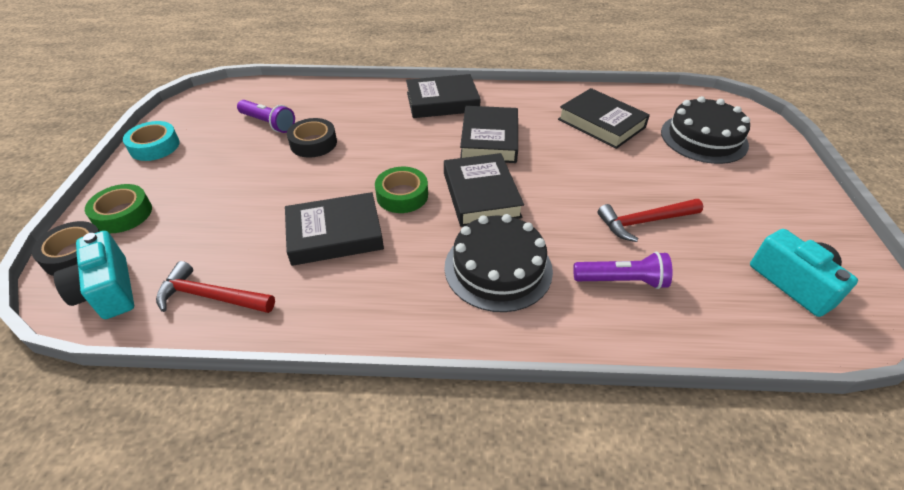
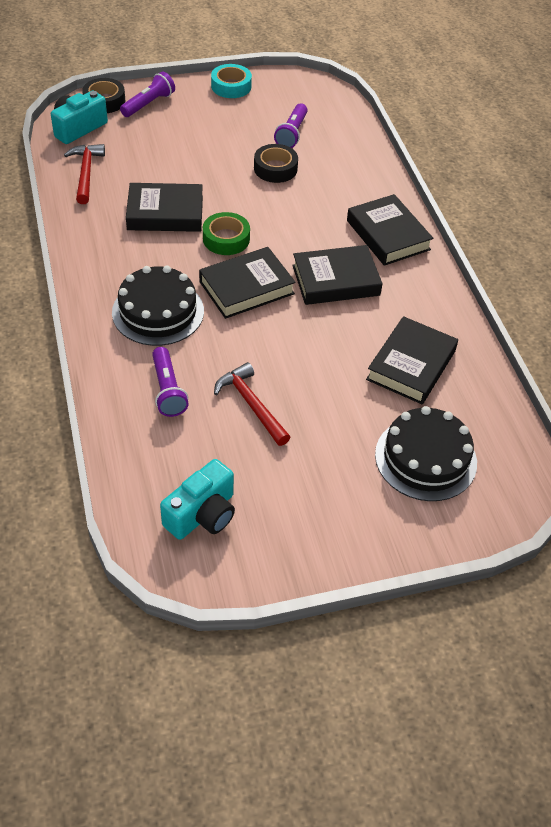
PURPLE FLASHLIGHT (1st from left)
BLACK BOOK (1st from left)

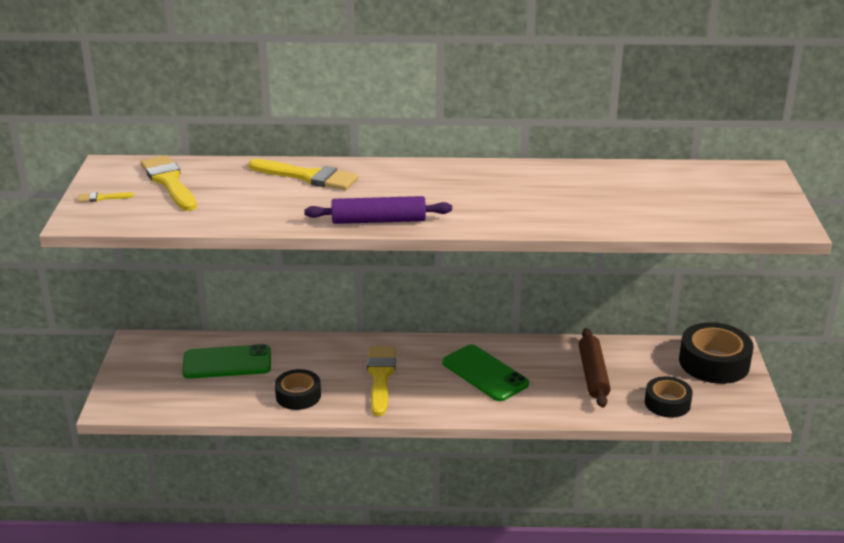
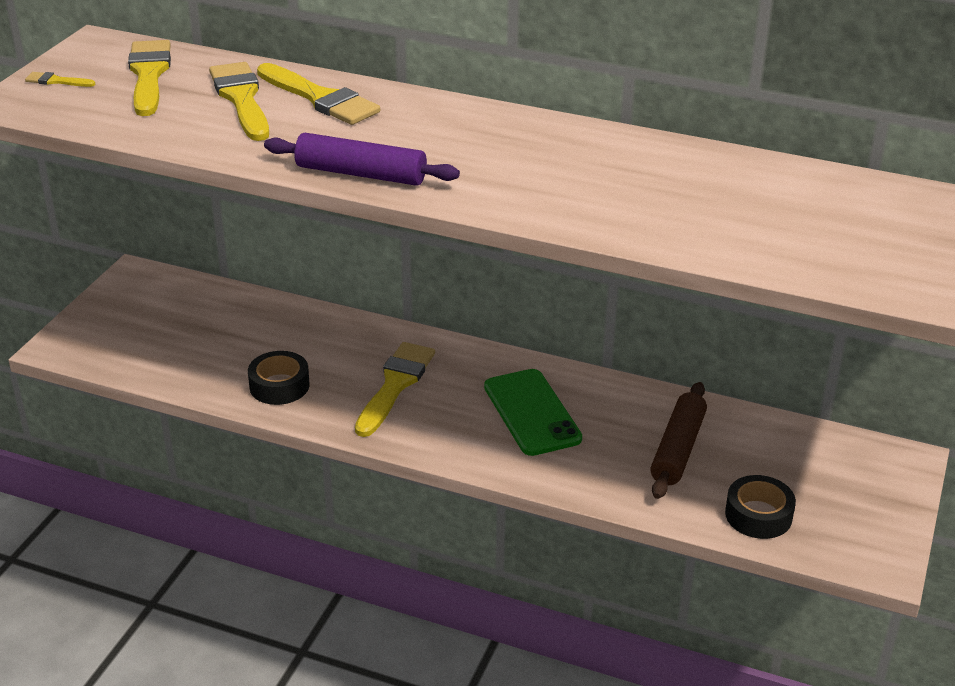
YELLOW BRUSH (3rd from left)
GREEN PHONE (1st from left in the first image)
BLACK TAPE (3rd from left in the first image)

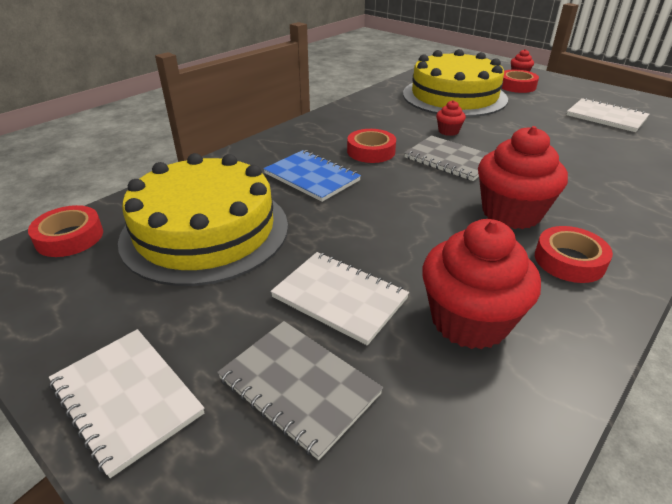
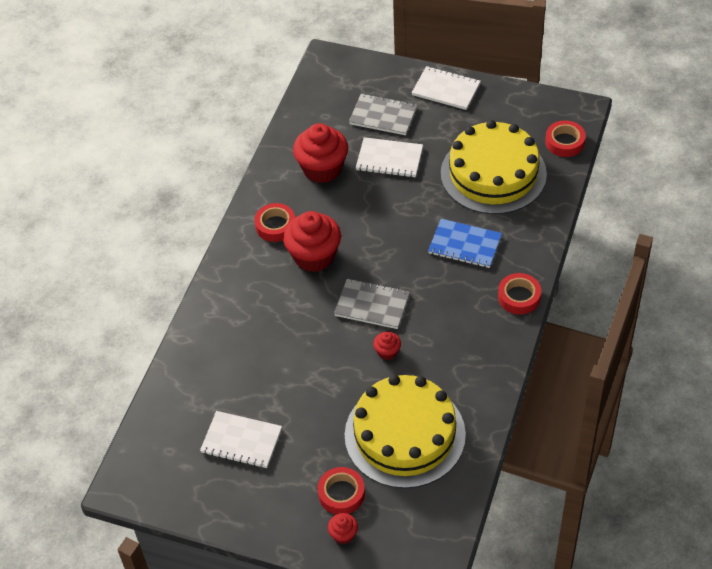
RED TAPE (3rd from left)

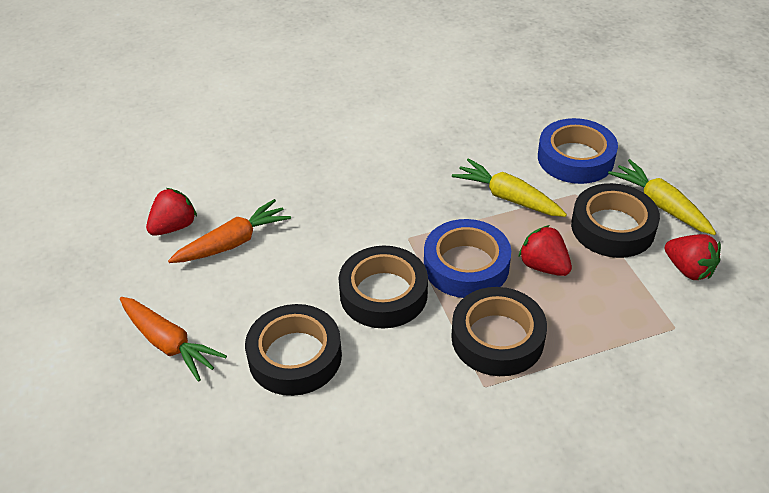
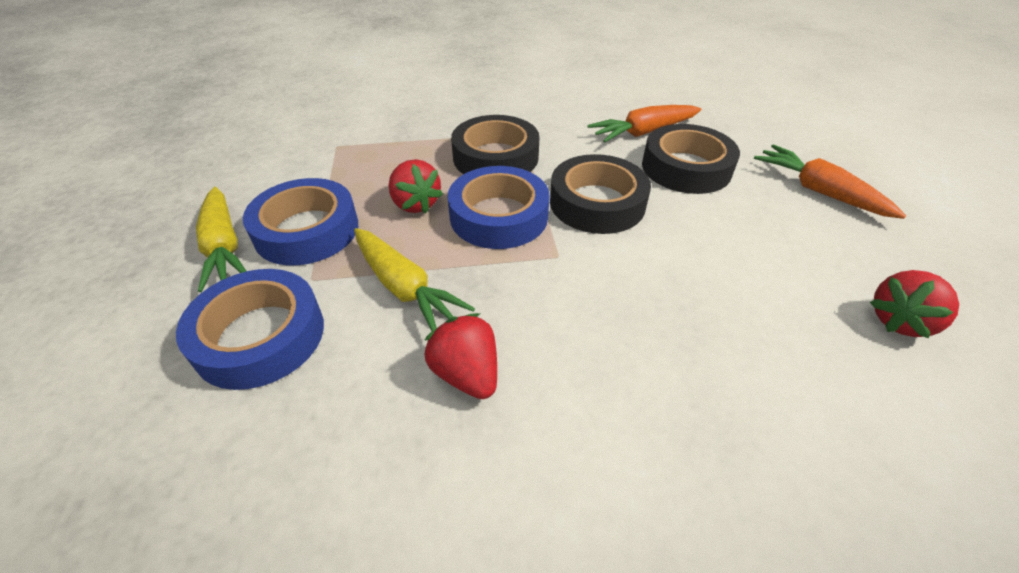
BLUE TAPE (2nd from left)
RED STRAWBERRY (2nd from left)
ORANGE CARROT (1st from left)

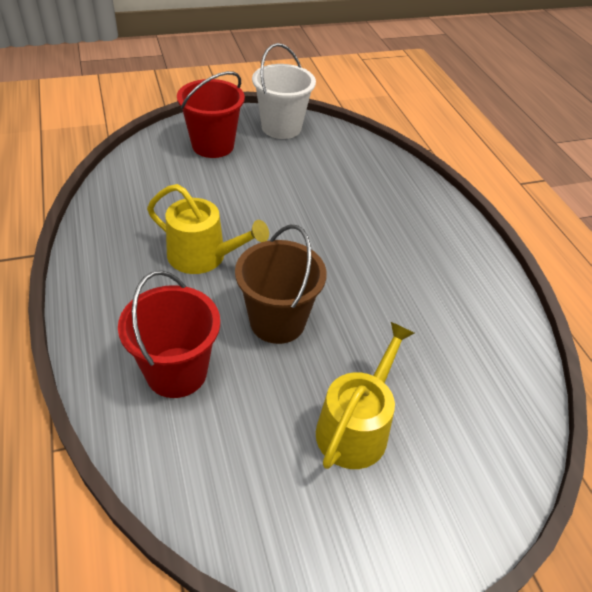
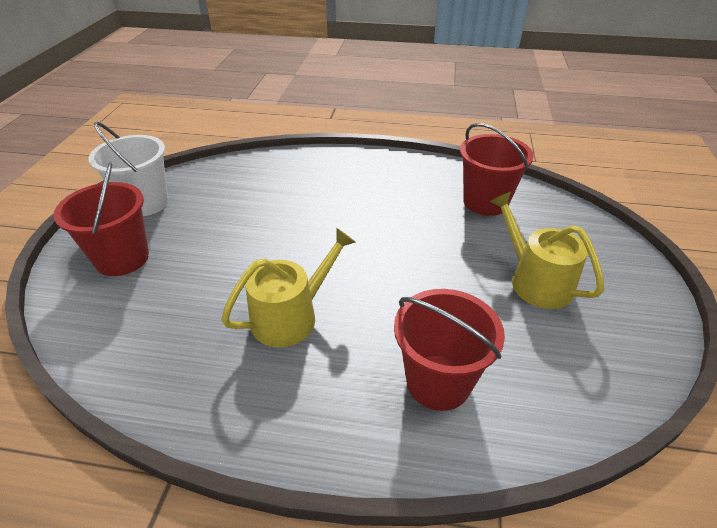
RED BUCKET (3rd from left)
BROWN BUCKET

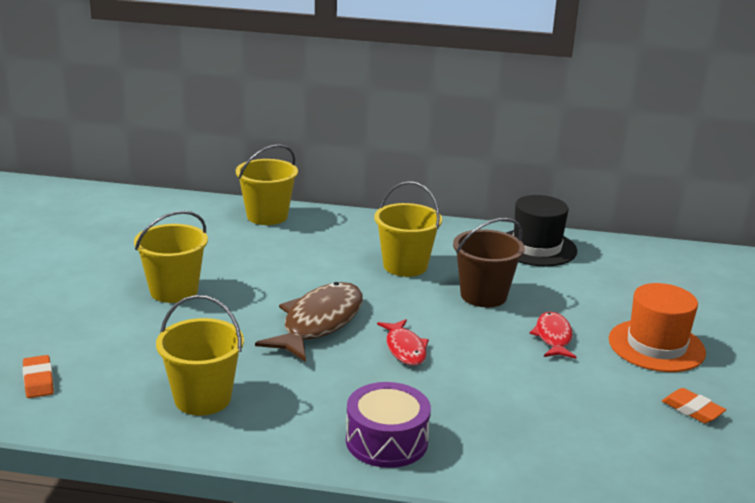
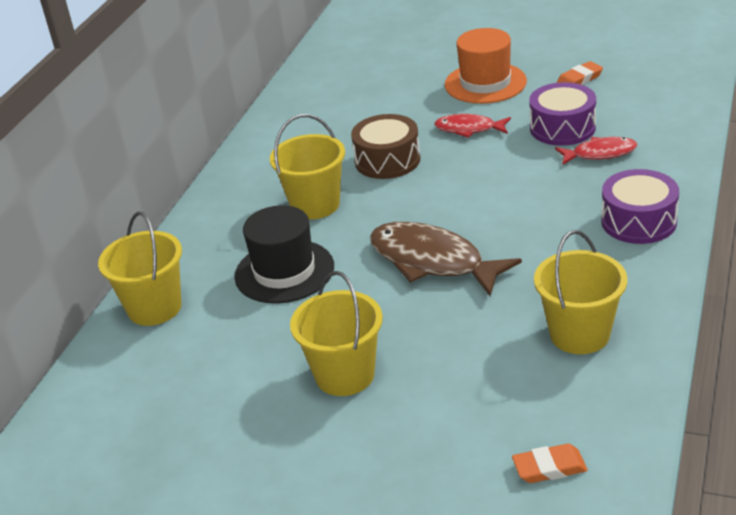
BLACK HAT
BROWN DRUM
PURPLE DRUM (1st from left)
RED FISH (2nd from left)

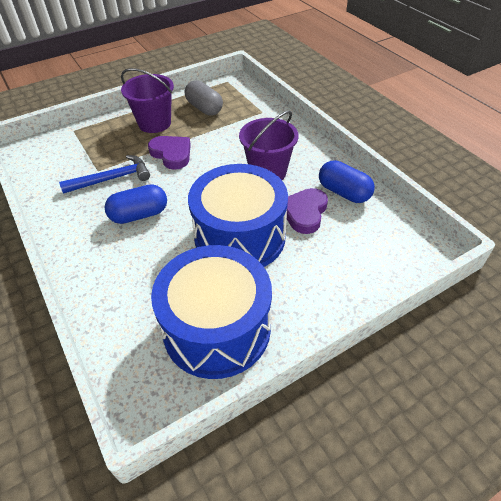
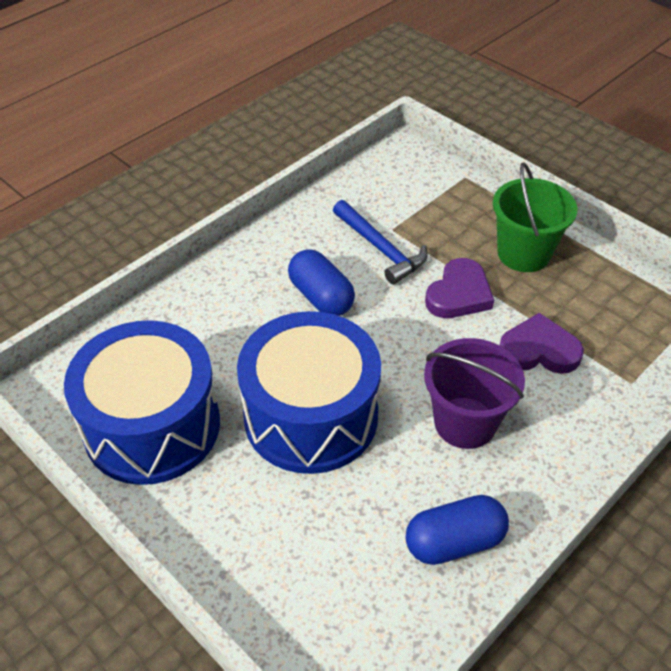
BLUE CAPSULE (2nd from left)
GREEN BUCKET
PURPLE HEART (2nd from left)
GREY CAPSULE

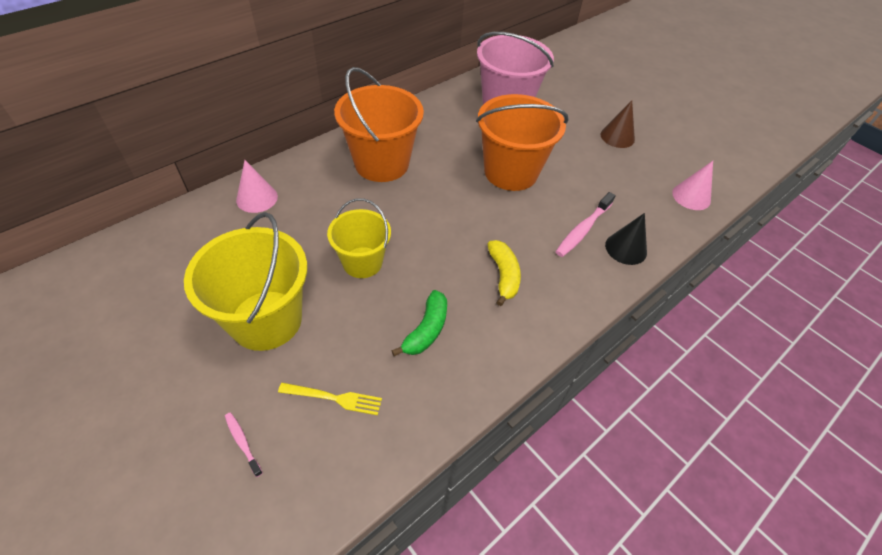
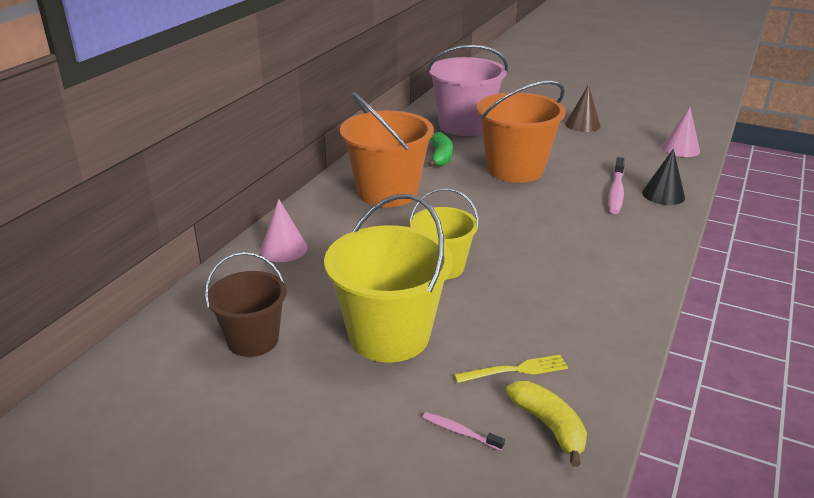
BROWN BUCKET
GREEN BANANA
YELLOW BANANA

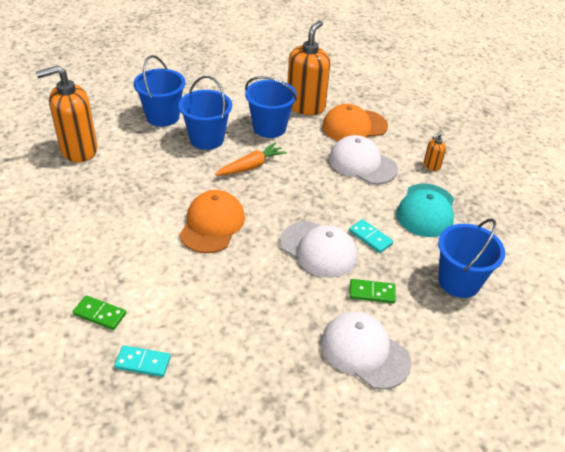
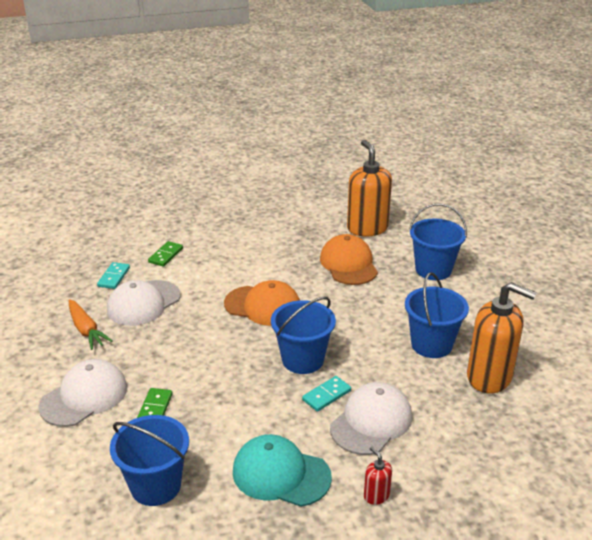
ORANGE CARROT
WHITE CAP (2nd from left)
BLUE BUCKET (2nd from left)
TURQUOISE DOMINO (2nd from left)
ORANGE CAP (2nd from left)
RED SOAP DISPENSER

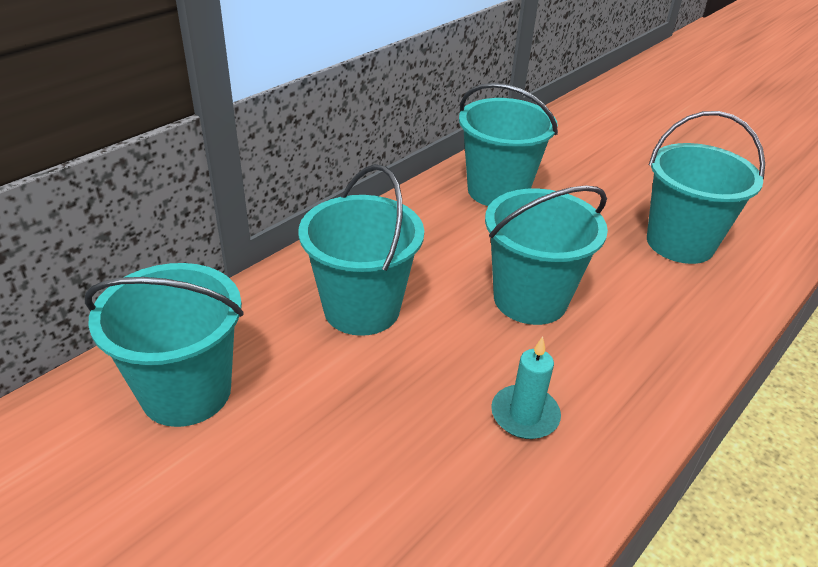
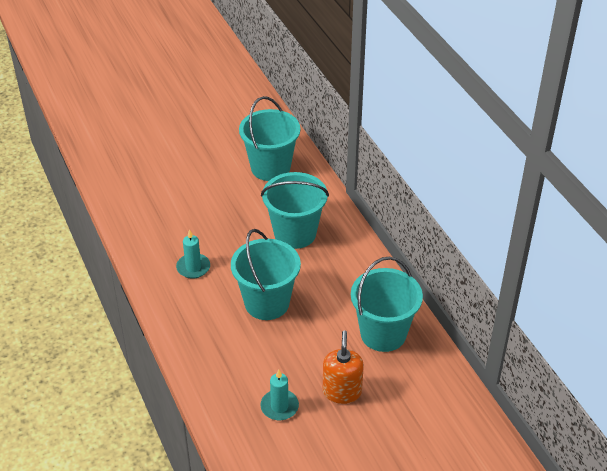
TURQUOISE CANDLE (2nd from left)
ORANGE SOAP DISPENSER

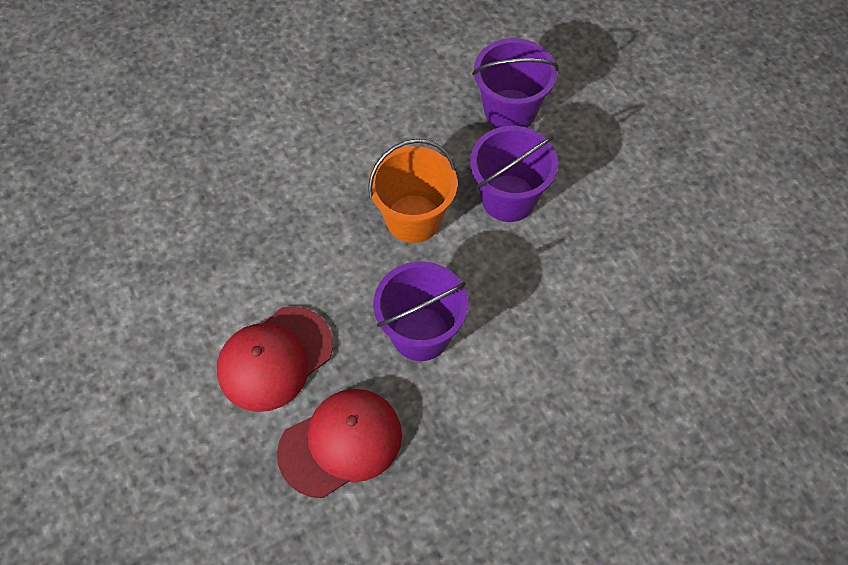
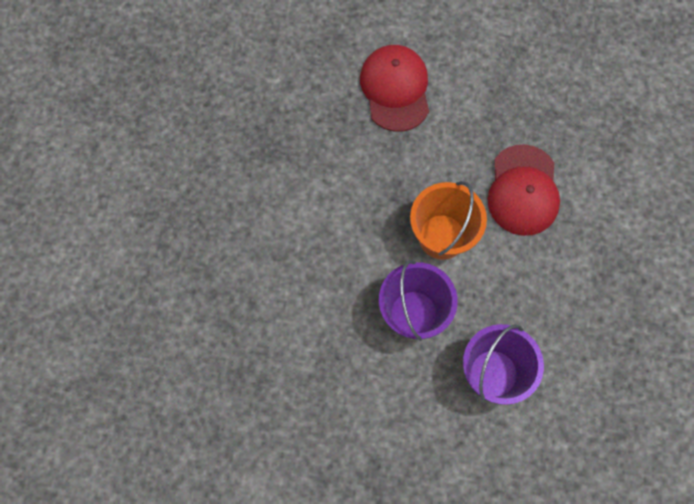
RED CAP (2nd from left)
PURPLE BUCKET (1st from left in the first image)

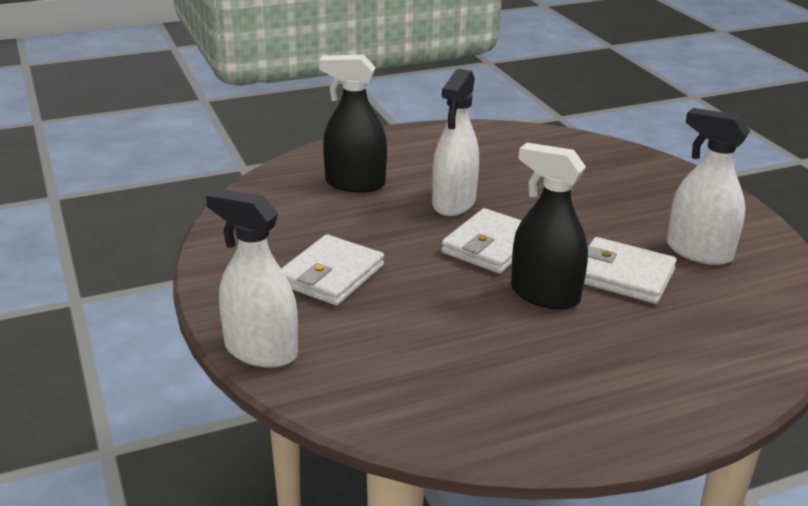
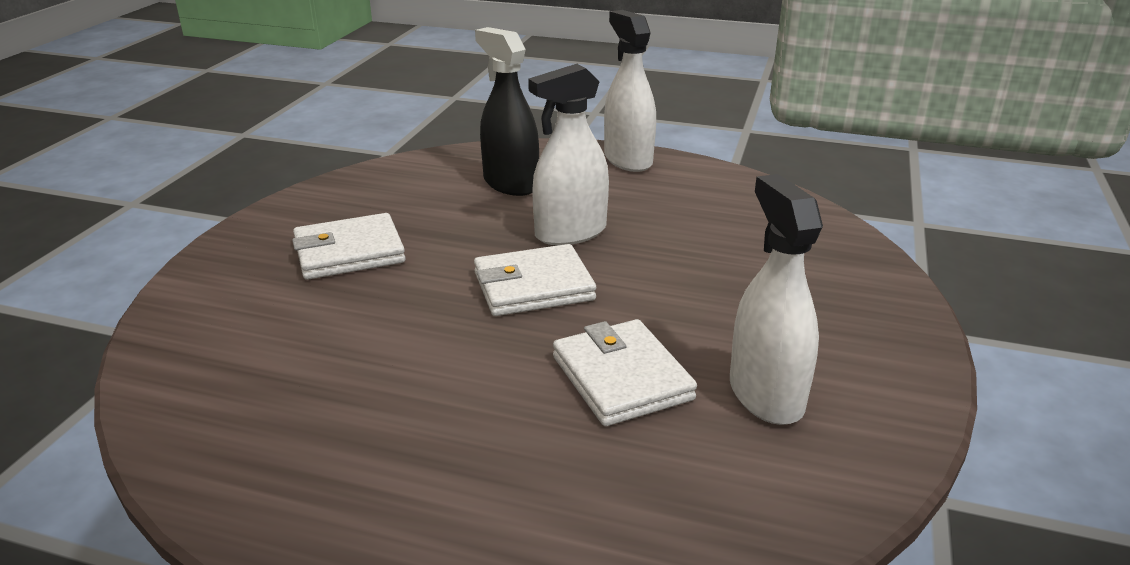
WHITE SPRAY BOTTLE (2nd from left)
BLACK SPRAY BOTTLE (2nd from left in the first image)

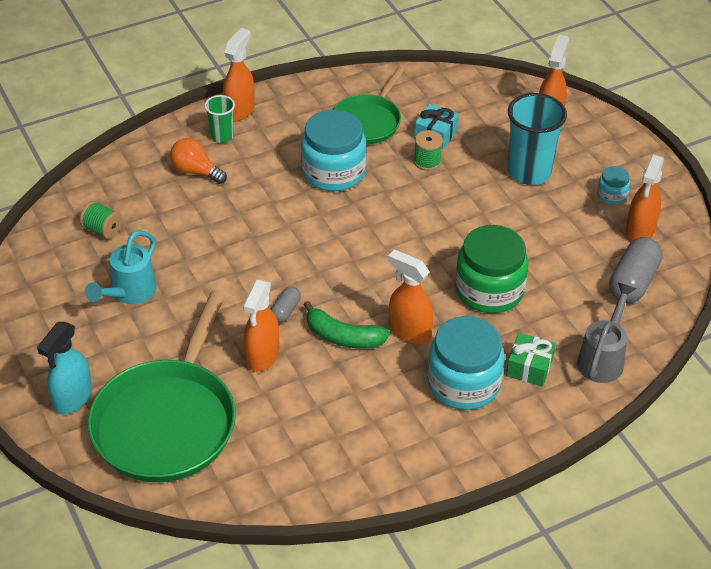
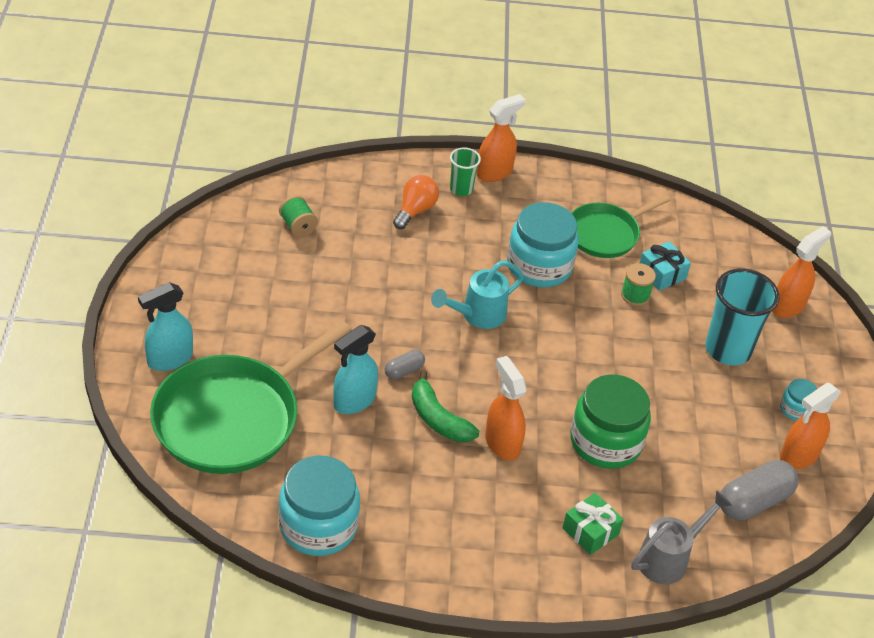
TURQUOISE JAR (1st from left)
TURQUOISE SPRAY BOTTLE (2nd from left)
ORANGE LIGHT BULB
TURQUOISE WATERING CAN

